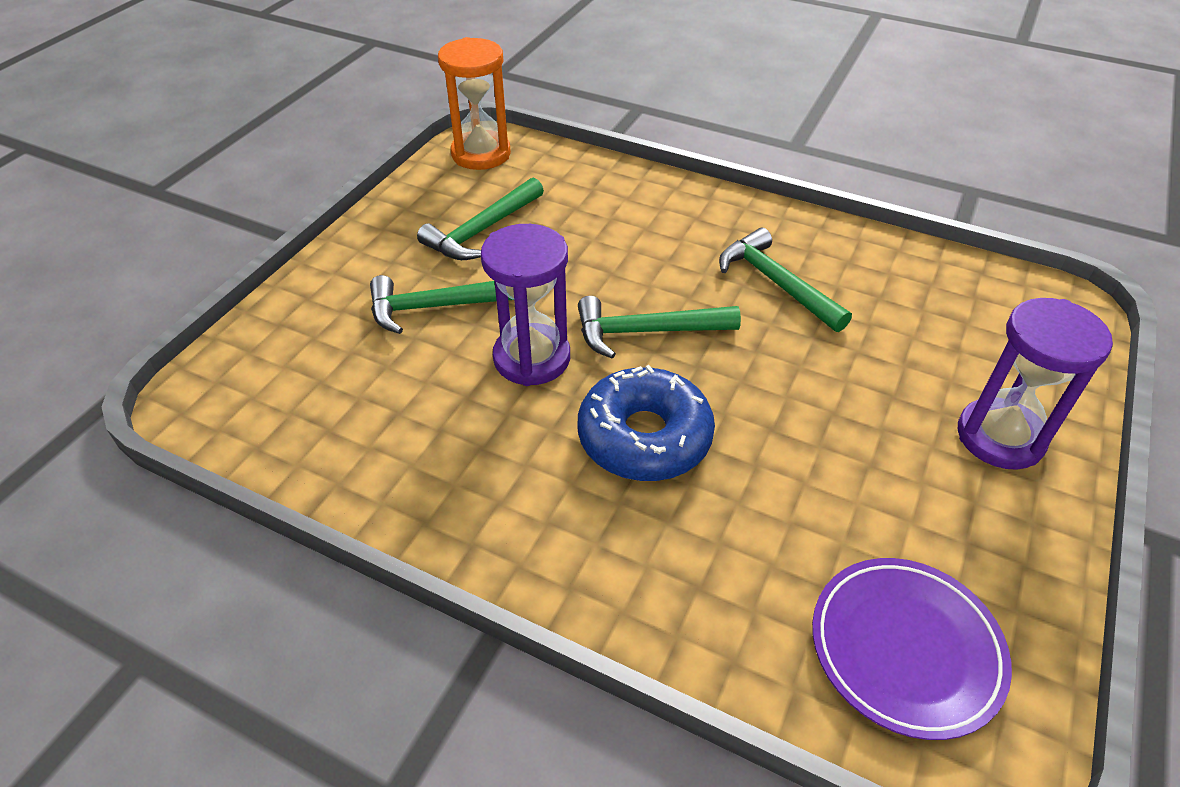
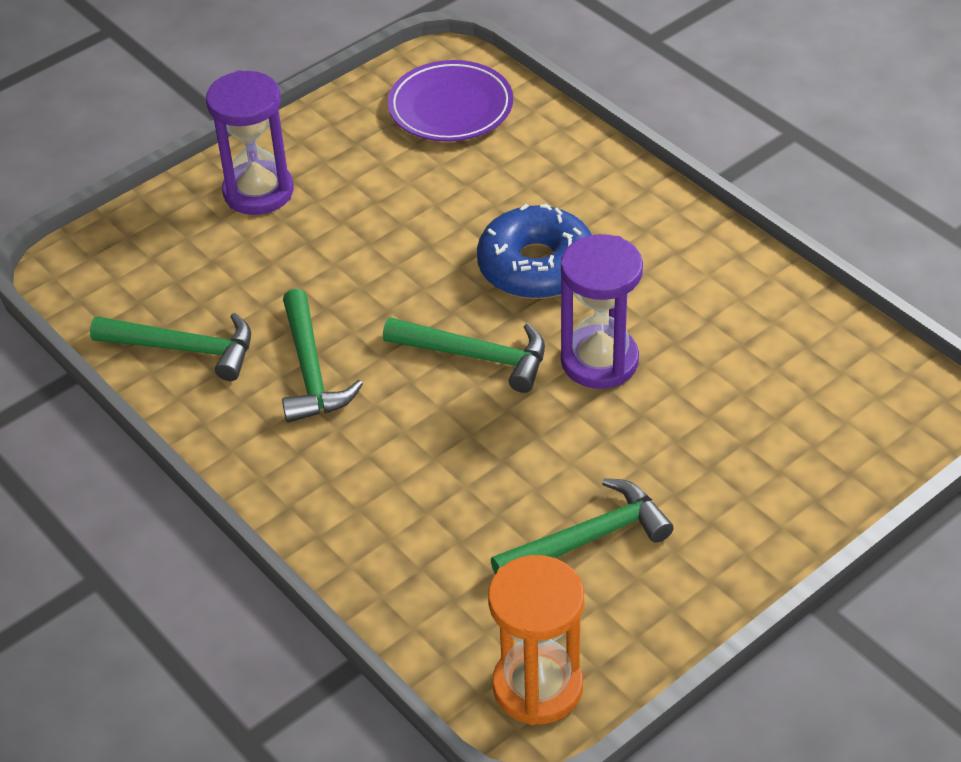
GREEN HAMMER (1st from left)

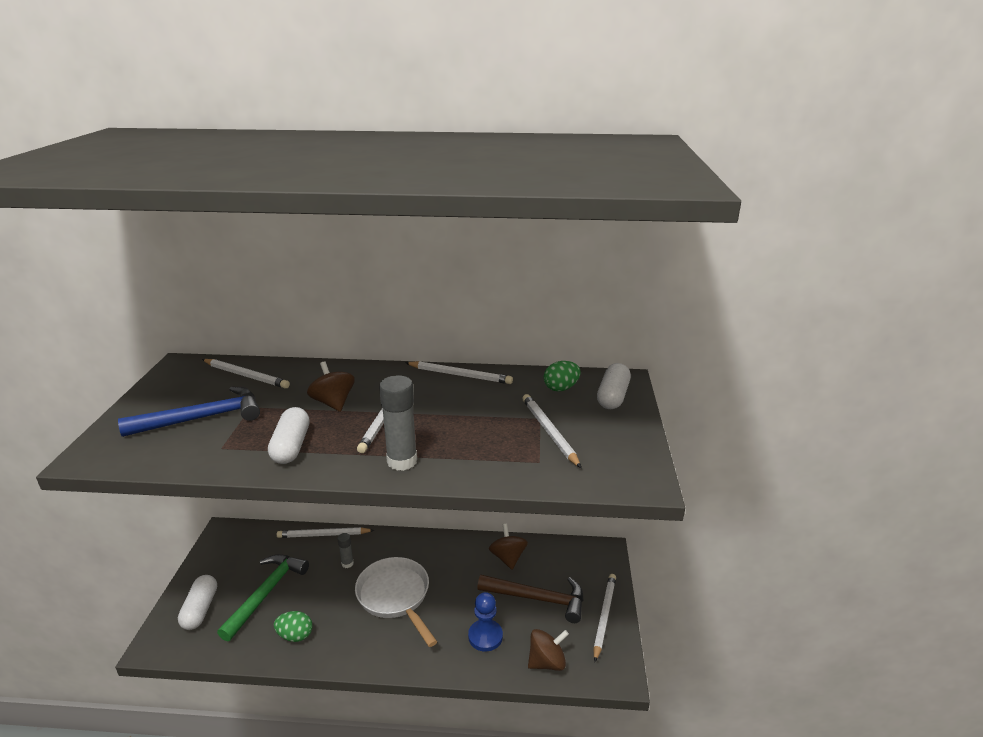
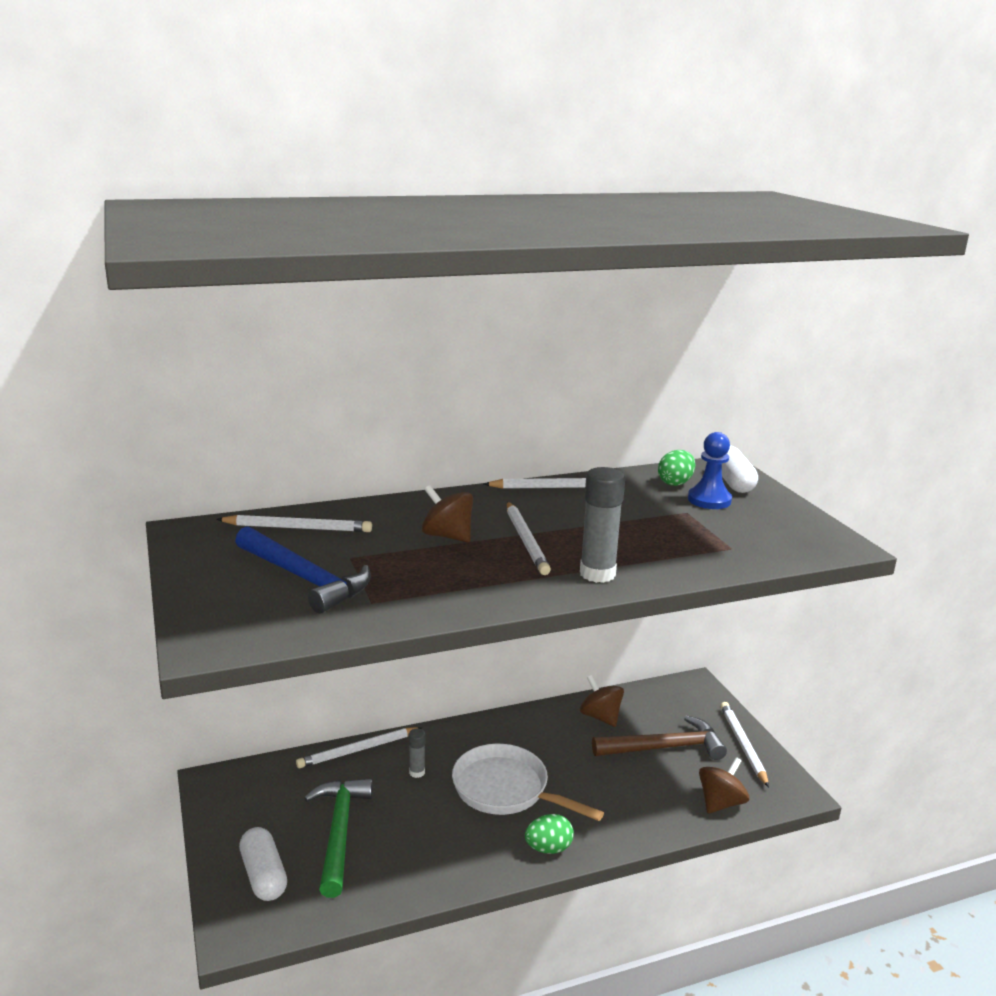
BLUE HAMMER
GREEN EGG (1st from left)
BLUE PAWN
WHITE CAPSULE (2nd from left in the first image)
WHITE PENCIL (5th from left in the first image)

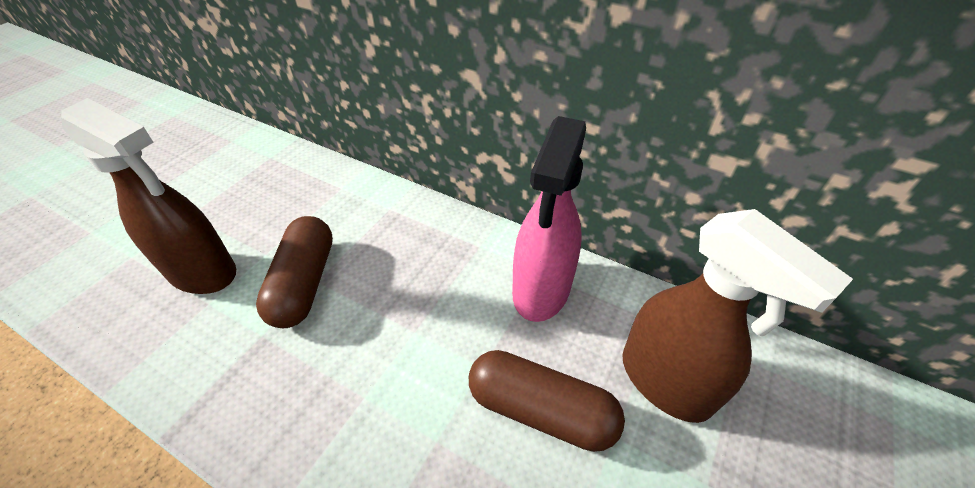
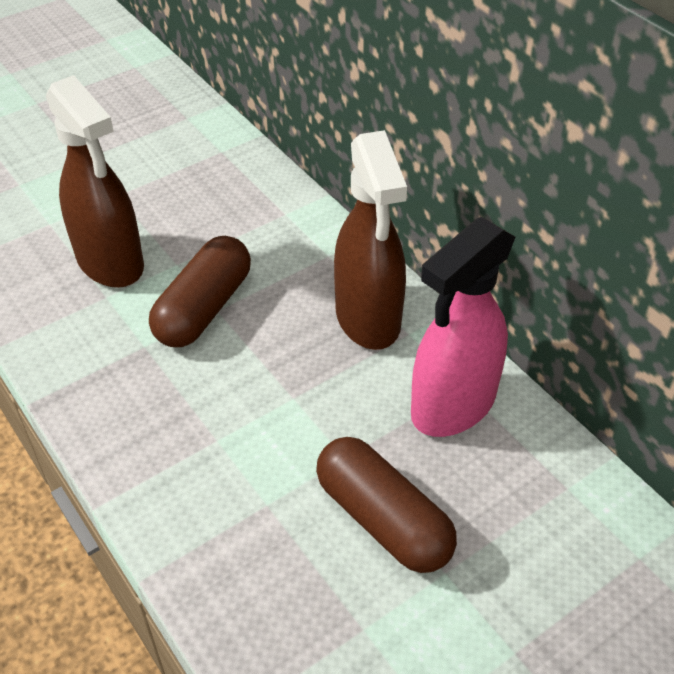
BROWN SPRAY BOTTLE (2nd from left)

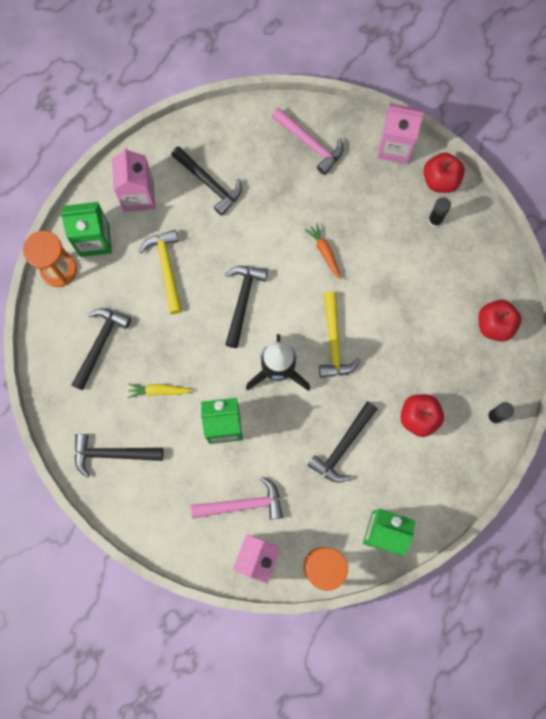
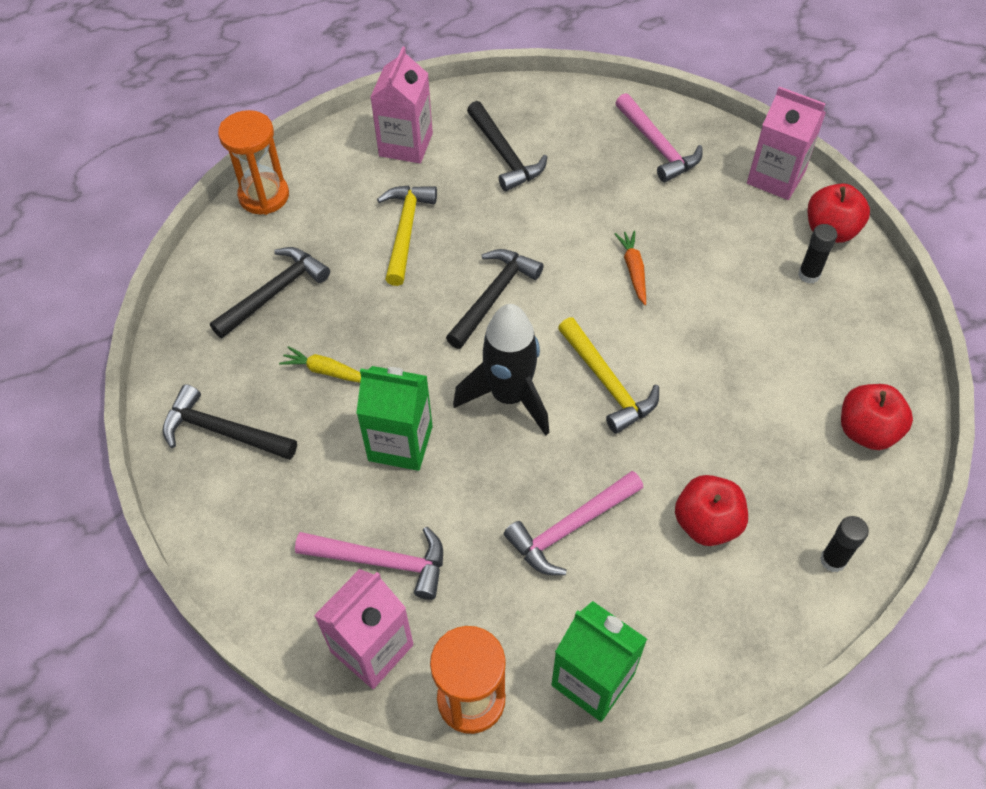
PINK HAMMER (2nd from left)
YELLOW HAMMER (2nd from left)
GREEN CARTON (1st from left in the first image)

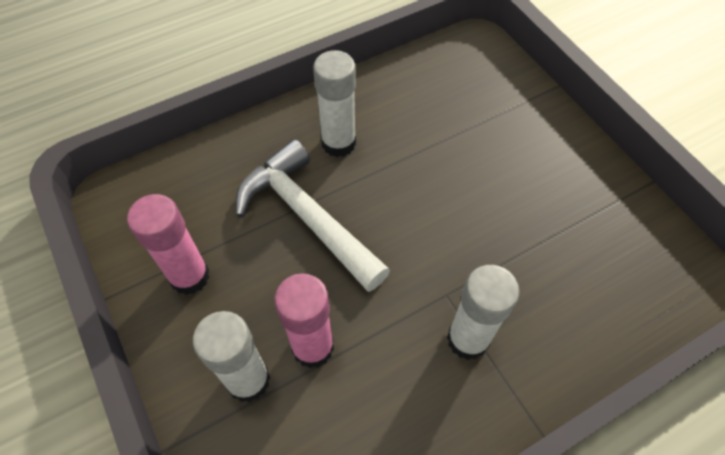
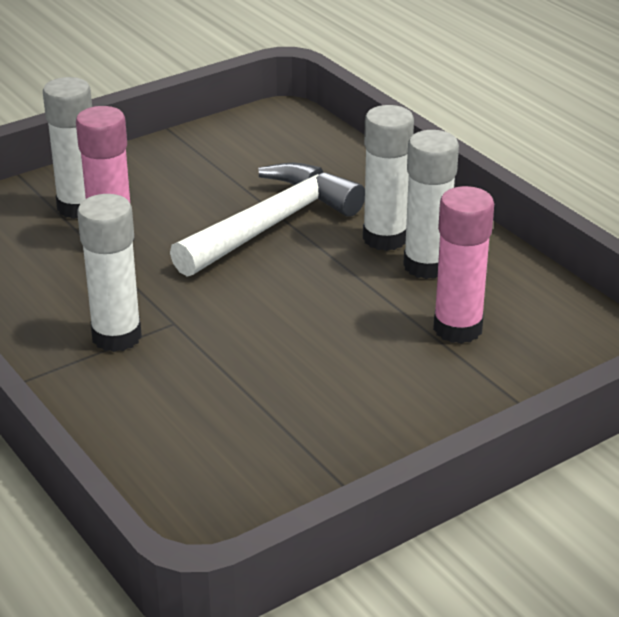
WHITE GLUE STICK (4th from left)
PINK GLUE STICK (2nd from left)

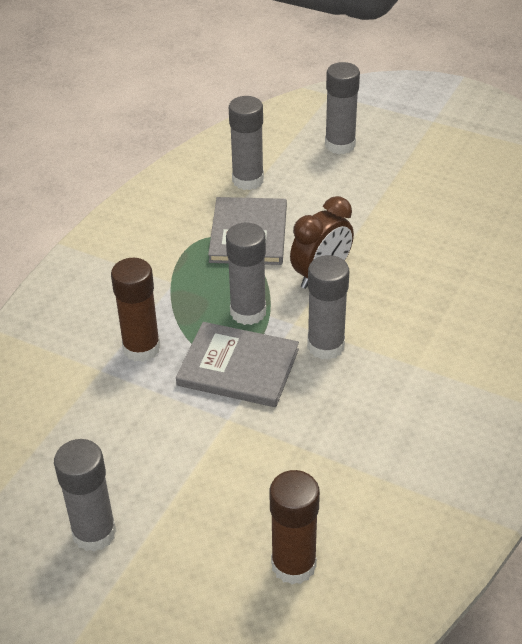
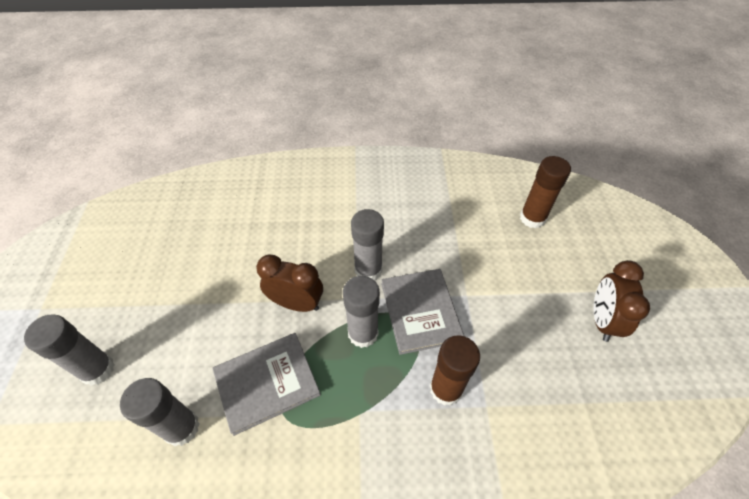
BROWN CLOCK (2nd from left)

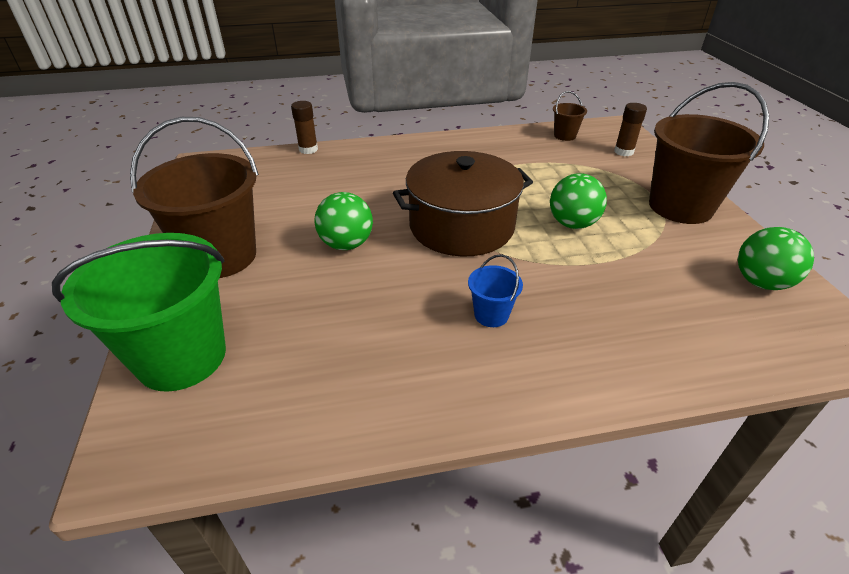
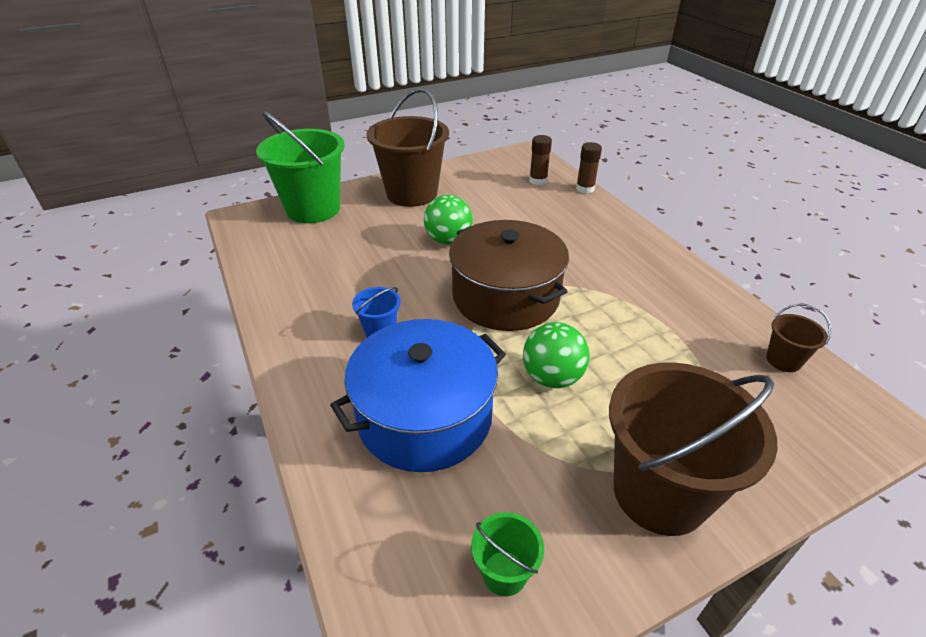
BLUE POT
GREEN BUCKET (2nd from left)
BROWN GLUE STICK (1st from left)

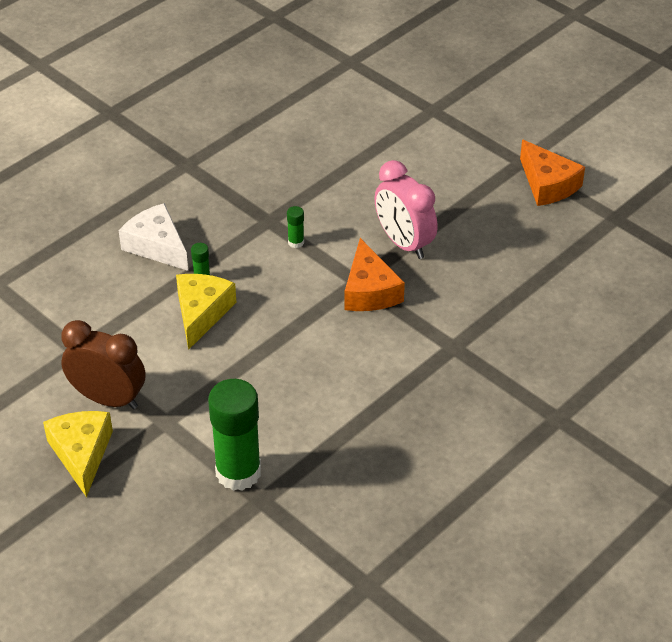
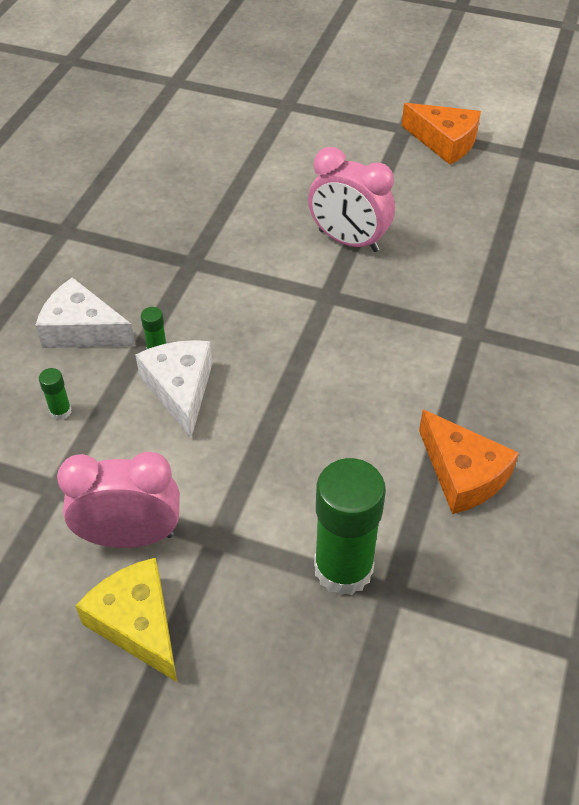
GREEN GLUE STICK (1st from left)
PINK CLOCK (1st from left)
WHITE CHEESE (2nd from left)
ORANGE CHEESE (2nd from left)

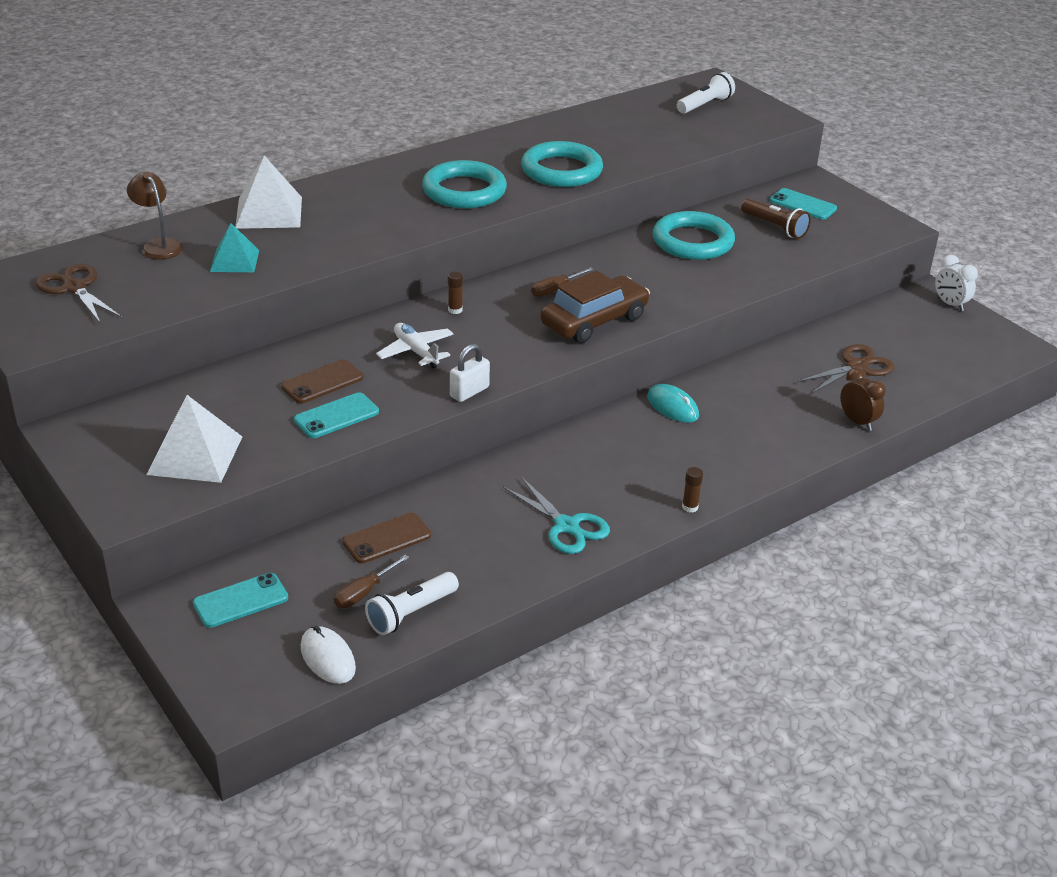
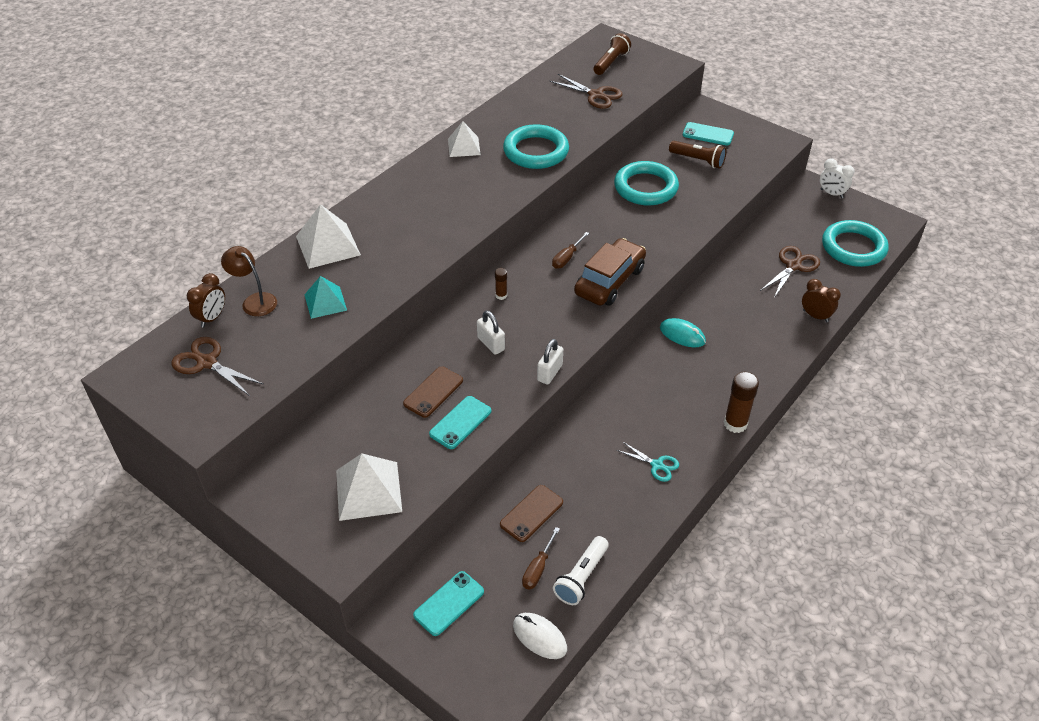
BROWN CLOCK (1st from left)
WHITE PYRAMID (3rd from left)
WHITE PADLOCK (1st from left)
BROWN SCISSORS (2nd from left)
BROWN FLASHLIGHT (1st from left)
TURQUOISE SCISSORS
BROWN GLUE STICK (2nd from left)
TURQUOISE RING (3rd from left)

